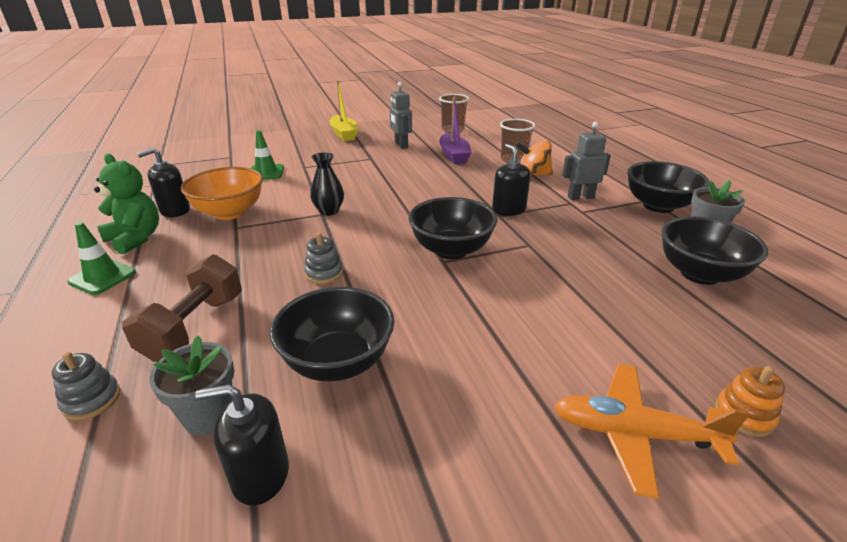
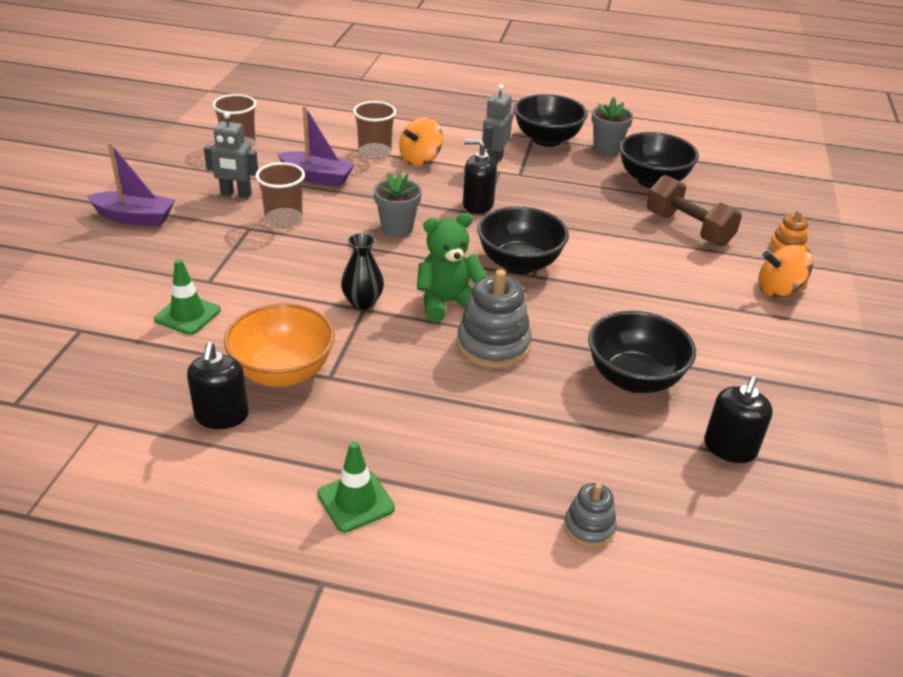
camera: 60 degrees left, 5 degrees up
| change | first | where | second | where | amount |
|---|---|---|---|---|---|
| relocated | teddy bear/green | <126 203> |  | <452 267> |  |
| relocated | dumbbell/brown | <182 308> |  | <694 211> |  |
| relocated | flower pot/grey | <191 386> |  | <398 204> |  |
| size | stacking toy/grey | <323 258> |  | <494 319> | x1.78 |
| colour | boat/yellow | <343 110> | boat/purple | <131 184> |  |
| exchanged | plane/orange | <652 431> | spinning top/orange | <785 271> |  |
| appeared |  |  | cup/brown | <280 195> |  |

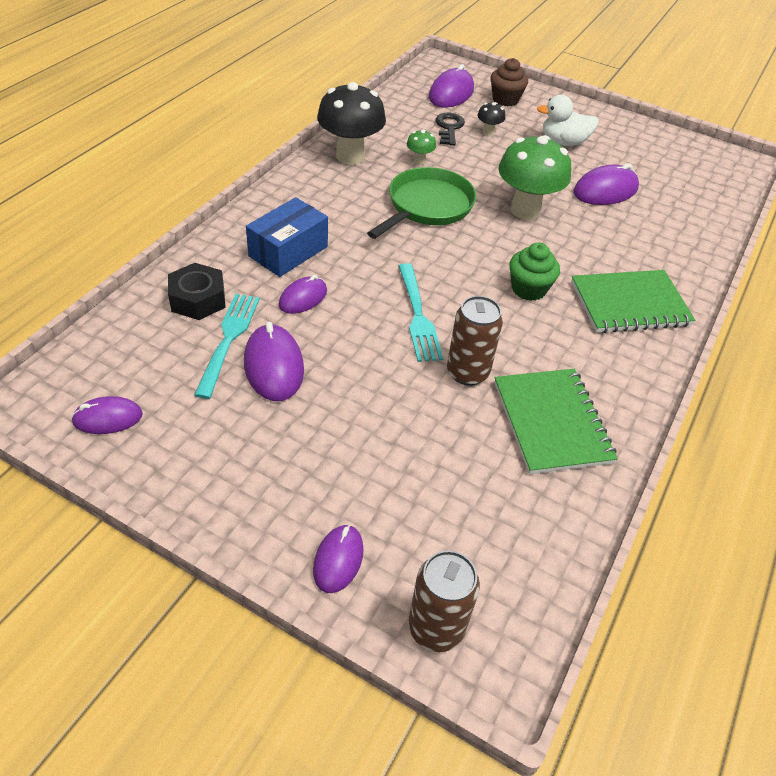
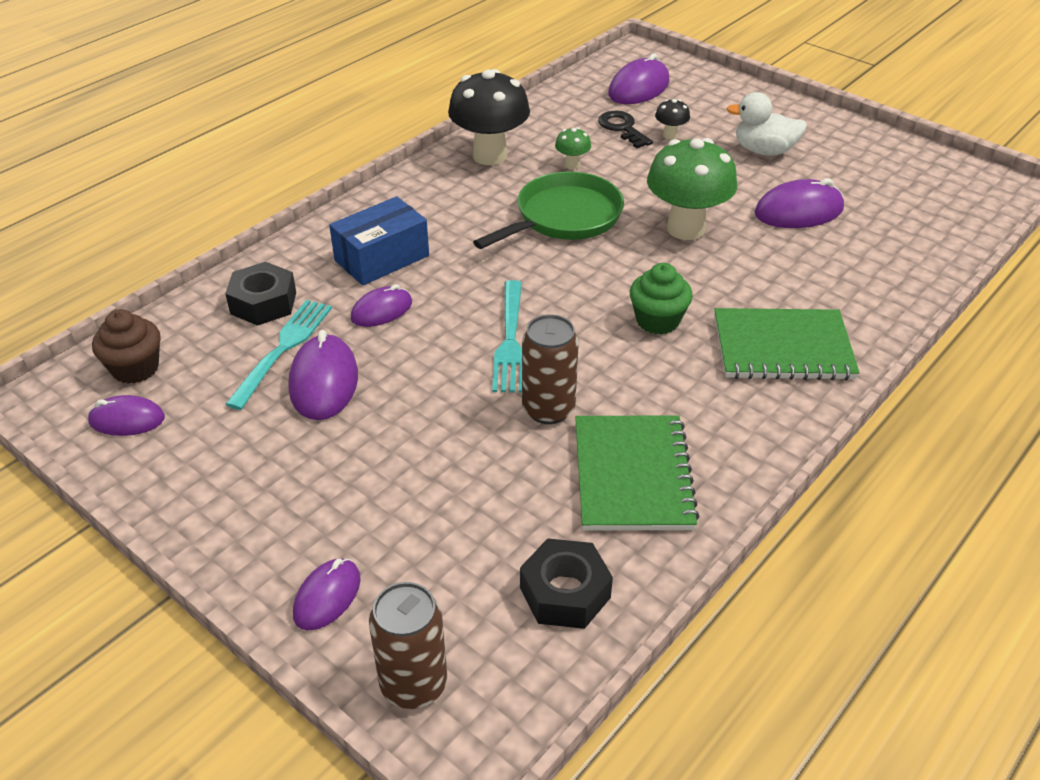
camera: 15 degrees right, 5 degrees down
| change | first | where | second | where | amount |
|---|---|---|---|---|---|
| spun | key/black | <450 129> |  | <625 129> | 45 degrees counterclockwise |
| relocated | cupcake/brown | <509 82> |  | <126 346> |  |
| appeared |  |  | nut/black | <566 583> |  |

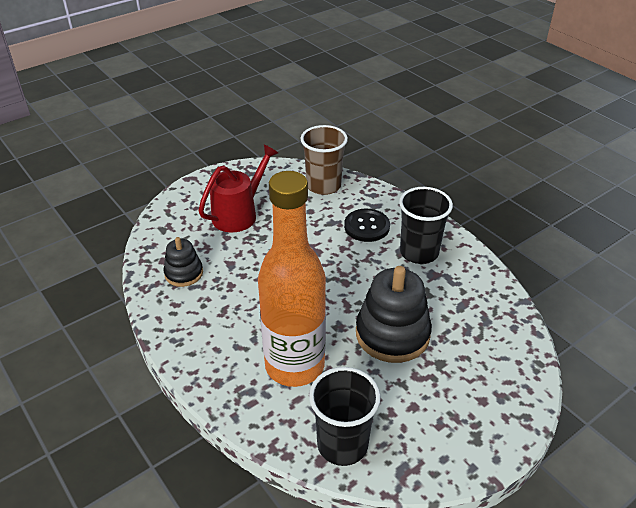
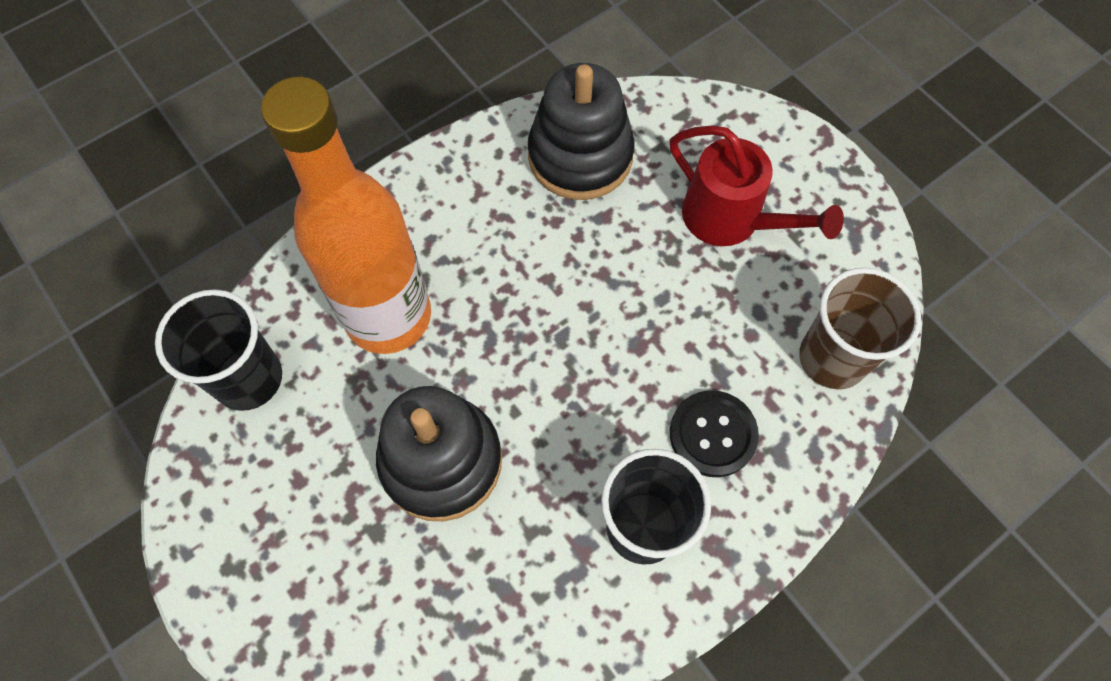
camera: 90 degrees right, 25 degrees up
| change | first | where | second | where | amount |
|---|---|---|---|---|---|
| size | stacking toy/black | <183 262> |  | <581 131> | x1.77 |

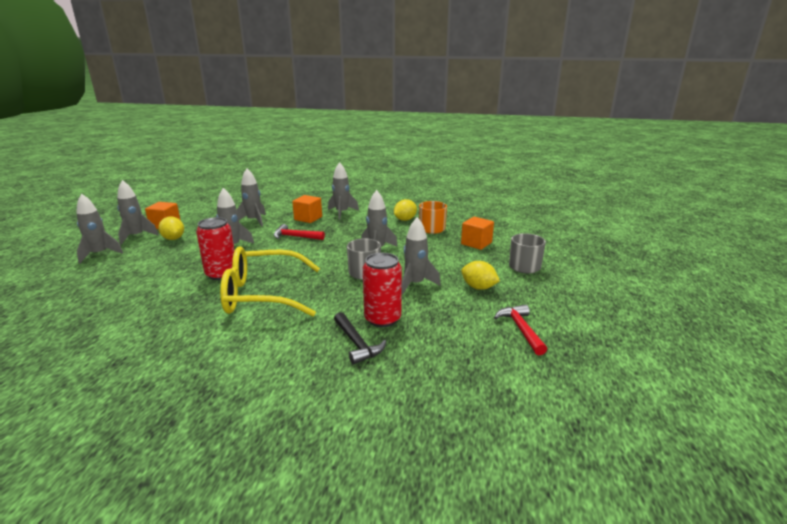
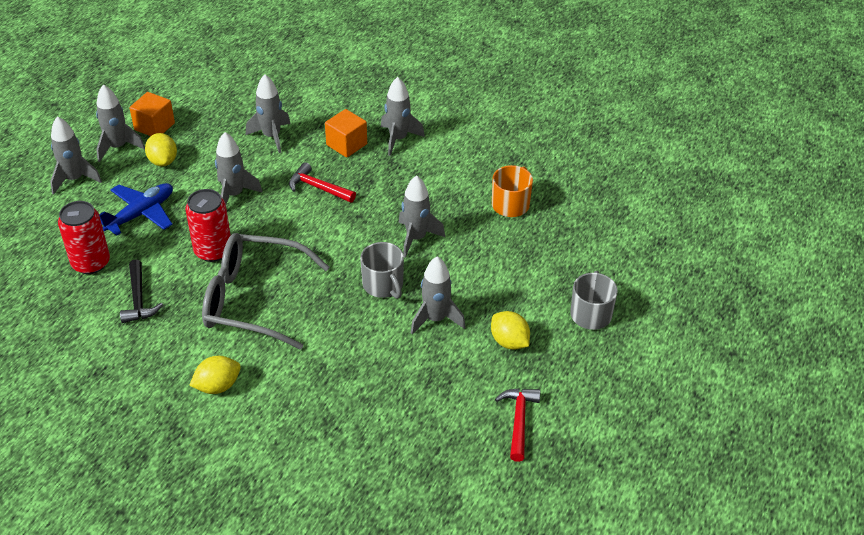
camera: 15 degrees right, 20 degrees up
| change | first | where | second | where | amount |
|---|---|---|---|---|---|
| colour | glasses/yellow | <270 282> | glasses/grey | <265 291> |  |
| relocated | hammer/black | <360 338> |  | <141 291> |  |
| relocated | can/red | <382 290> |  | <84 237> |  |
| relocated | lemon/yellow | <405 210> |  | <215 375> |  |
| missing | cube/orange | <477 233> |  |  |  |
| appeared |  |  | plane/blue | <136 209> |  |

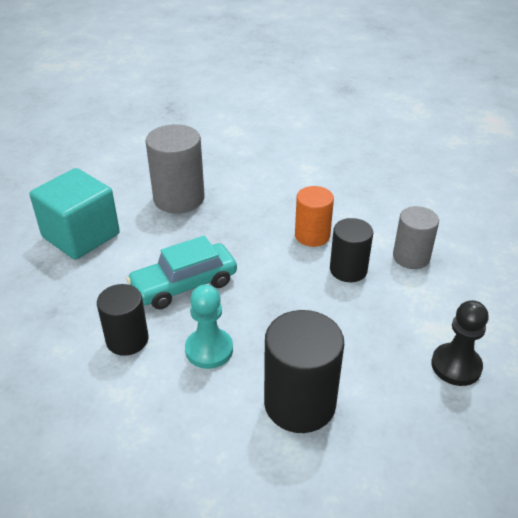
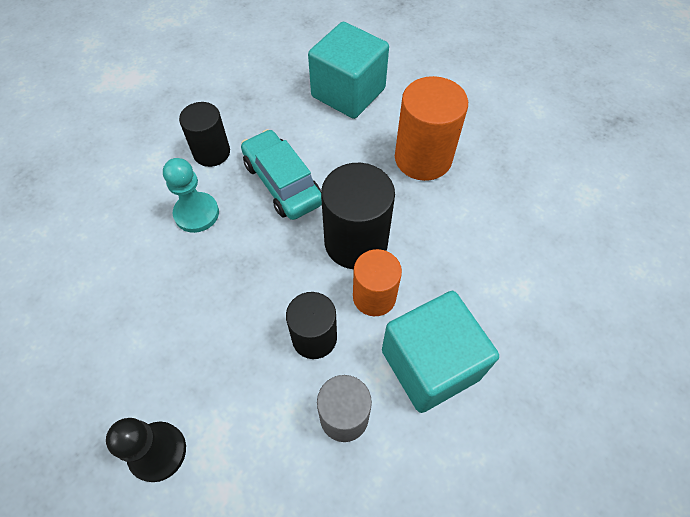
camera: 85 degrees right, 20 degrees up
| change | first | where | second | where | amount |
|---|---|---|---|---|---|
| colour | cylinder/grey | <175 168> | cylinder/orange | <431 128> |  |
| relocated | cylinder/black | <304 371> |  | <358 216> |  |
| appeared |  |  | cube/turquoise | <440 352> |  |

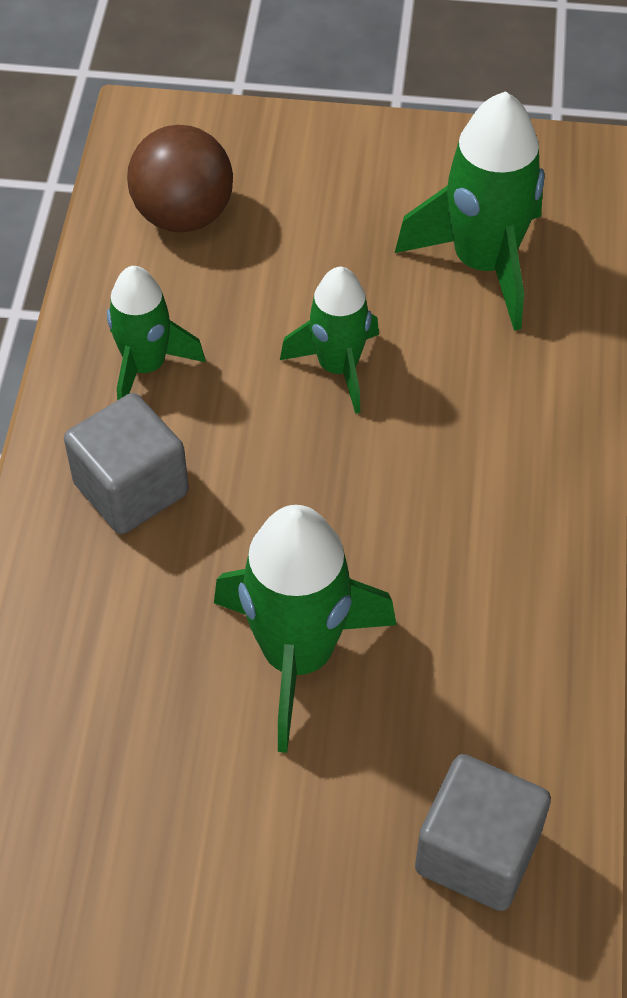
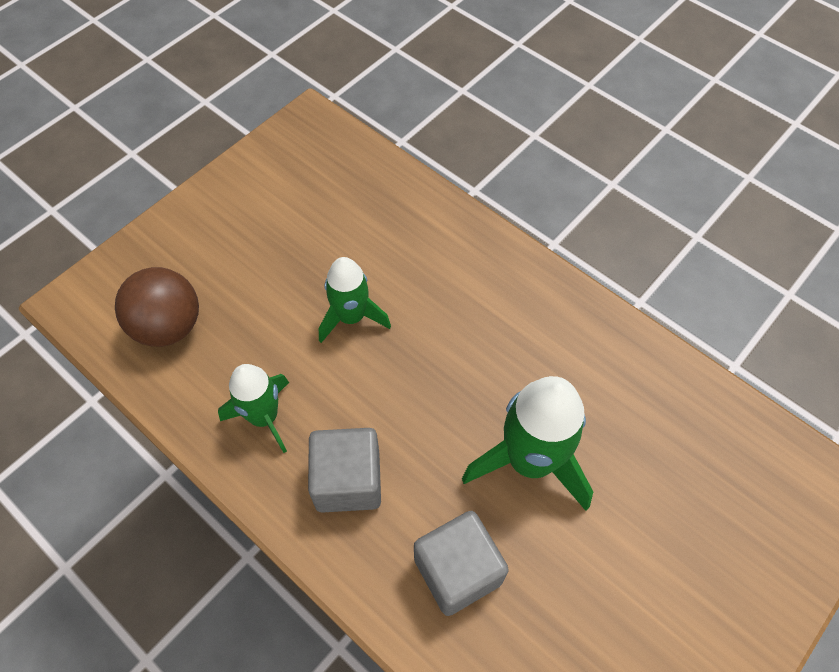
camera: 55 degrees left, 5 degrees up
| change | first | where | second | where | amount |
|---|---|---|---|---|---|
| missing | rocket/green | <469 211> |  |  |  |
| relocated | cube/grey | <483 832> |  | <461 563> |  |

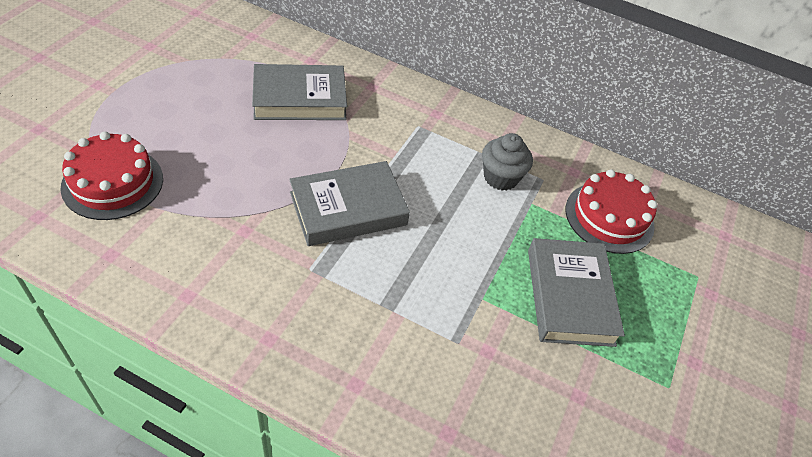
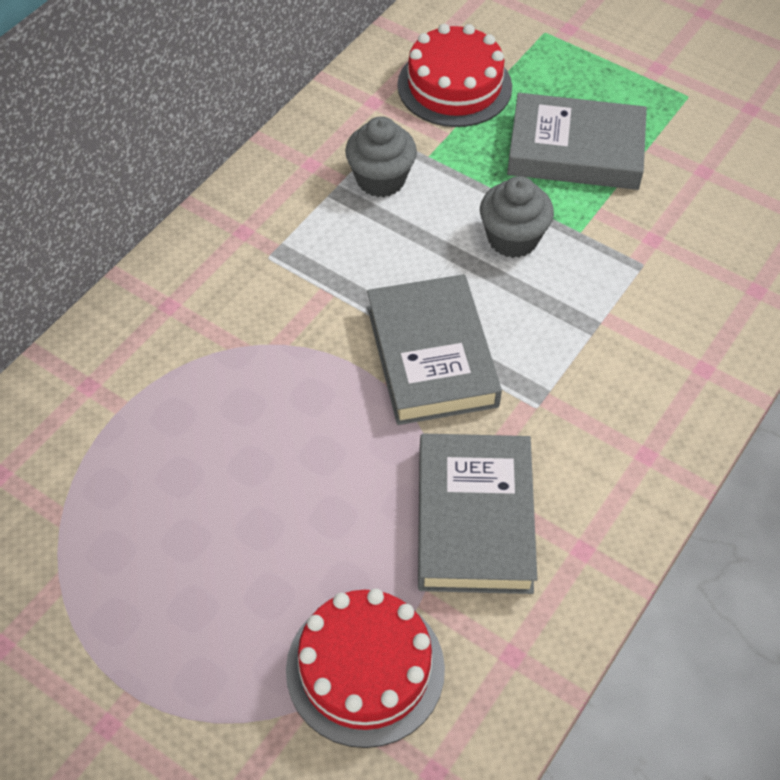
camera: 75 degrees left, 5 degrees up
| change | first | where | second | where | amount |
|---|---|---|---|---|---|
| relocated | book/grey | <299 92> |  | <477 514> |  |
| appeared |  |  | cupcake/grey | <517 217> |  |

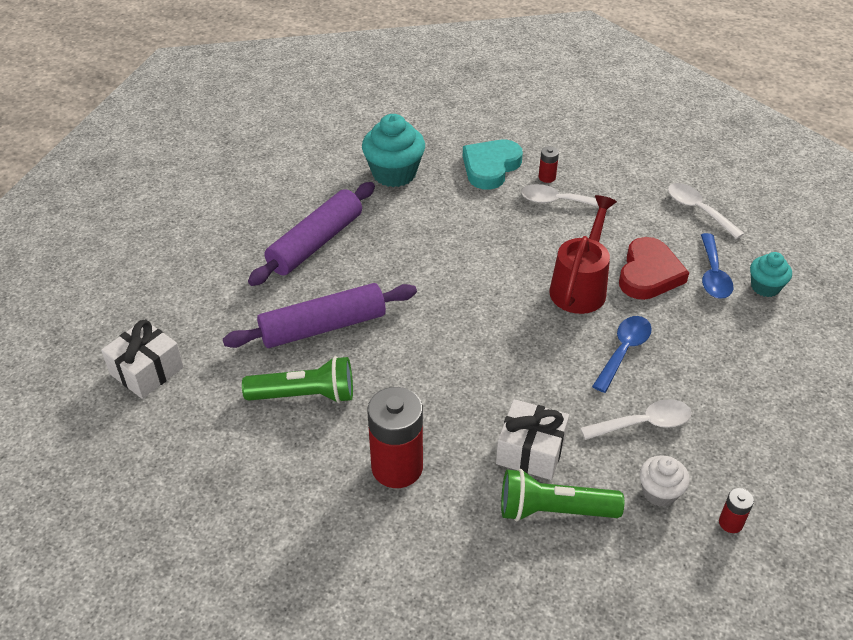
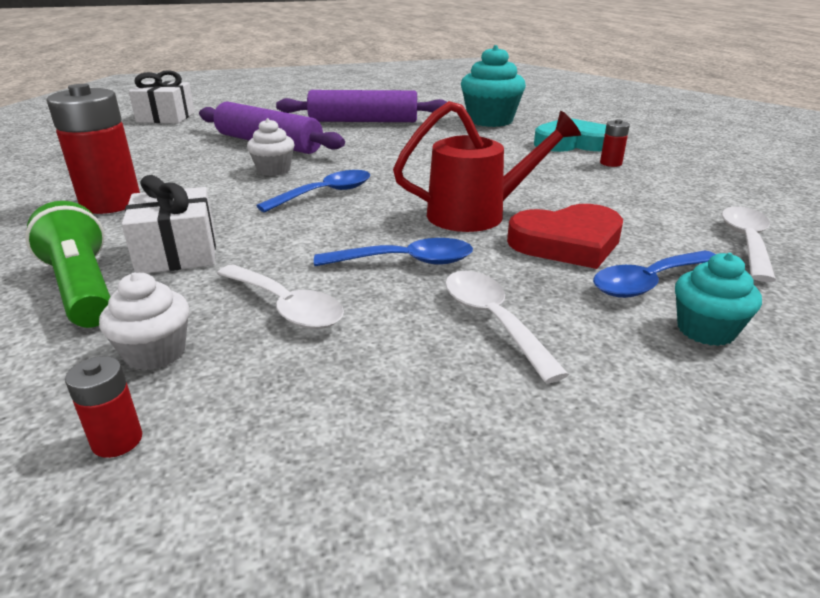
camera: 55 degrees right, 15 degrees down
| change | first | where | second | where | amount |
|---|---|---|---|---|---|
| missing | flashlight/green | <297 379> |  |  |  |
| relocated | spoon/white | <567 197> |  | <507 327> |  |
| appeared |  |  | cupcake/white | <270 147> |  |
| appeared |  |  | spoon/blue | <313 191> |  |

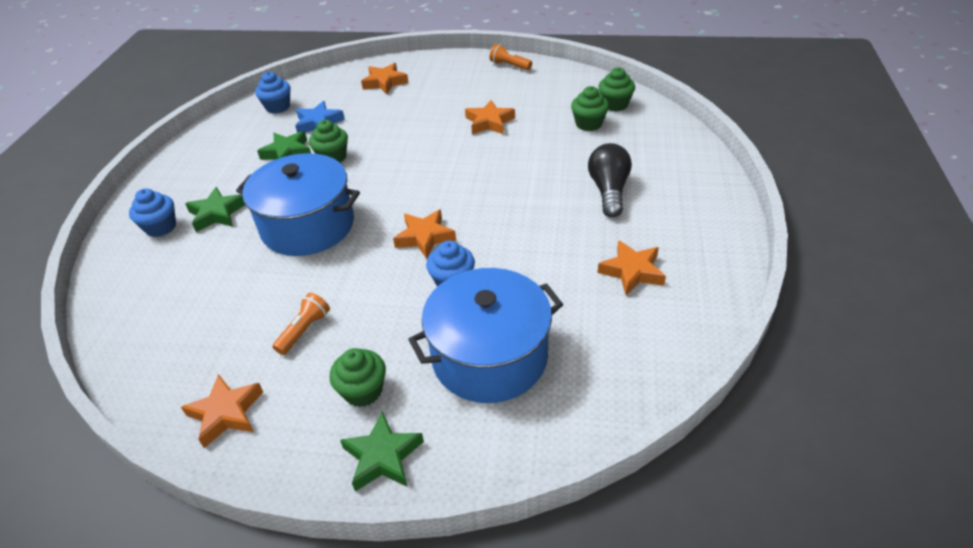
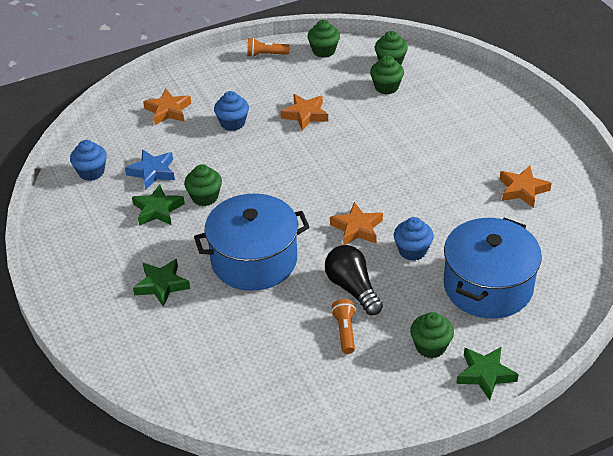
camera: 35 degrees left, 0 degrees up
| change | first | where | second | where | amount |
|---|---|---|---|---|---|
| relocated | cupcake/blue | <152 212> |  | <231 111> |  |
| missing | star/orange | <222 411> |  |  |  |
| relocated | light bulb/black | <610 180> |  | <354 280> |  |
| appeared |  |  | cupcake/green | <323 39> |  |

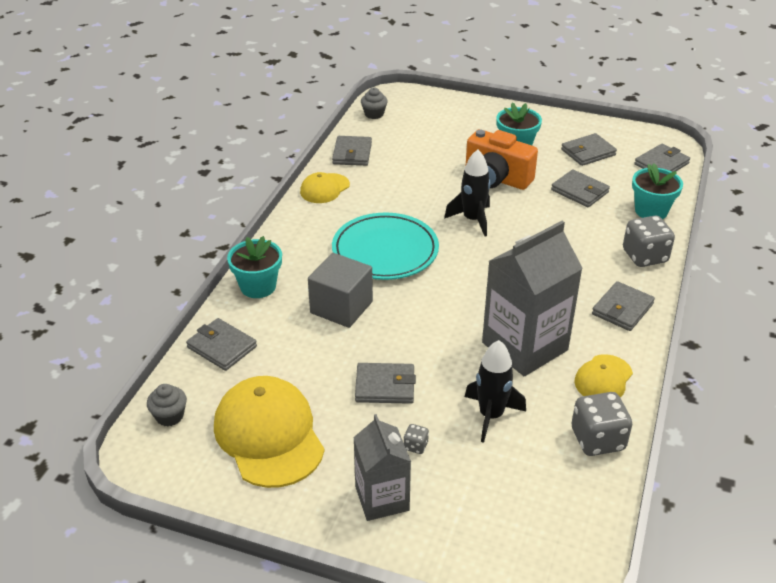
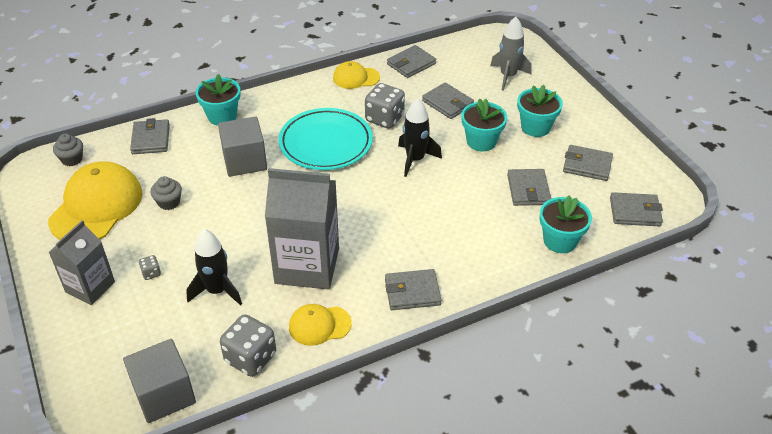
camera: 45 degrees right, 5 degrees up
| change | first | where | second | where | amount |
|---|---|---|---|---|---|
| relocated | wallet/grey | <385 383> |  | <448 100> |  |
| relocated | cupcake/grey | <374 103> |  | <166 193> |  |
| exchanged | camera/orange | <502 159> | flower pot/turquoise | <484 125> |  |
| relocated | dice/grey | <649 241> |  | <385 106> |  |
| appeared |  |  | cube/grey | <159 381> |  |
| appeared |  |  | rocket/grey | <511 54> |  |

